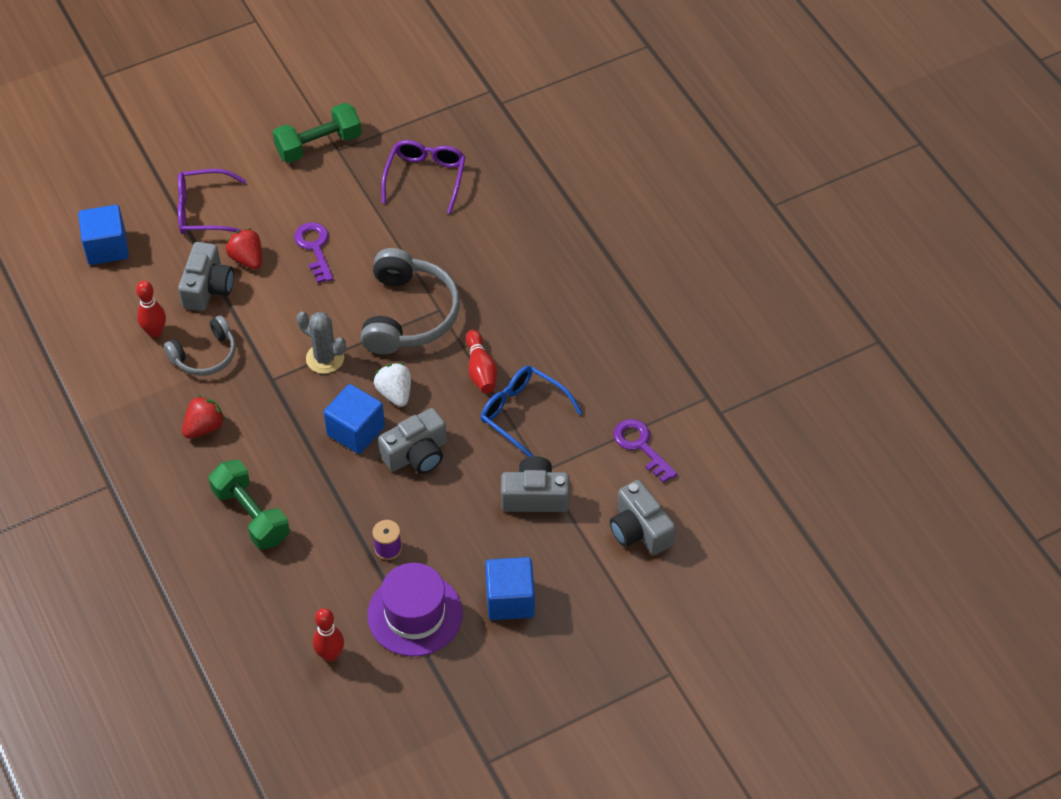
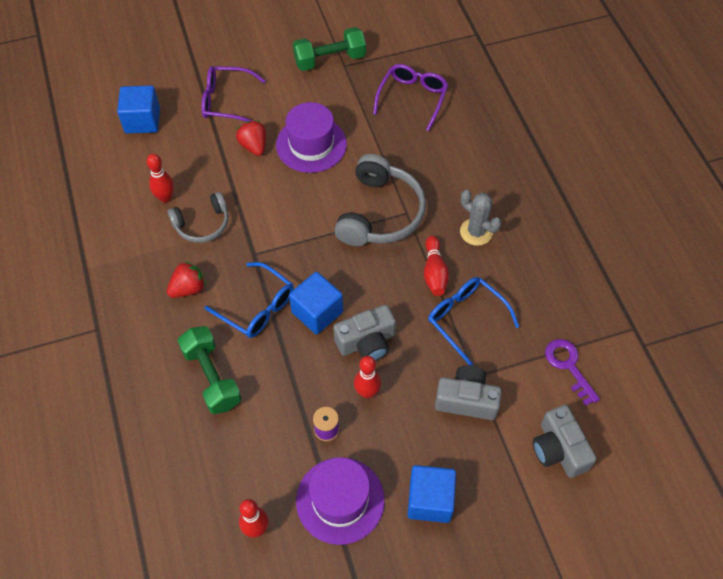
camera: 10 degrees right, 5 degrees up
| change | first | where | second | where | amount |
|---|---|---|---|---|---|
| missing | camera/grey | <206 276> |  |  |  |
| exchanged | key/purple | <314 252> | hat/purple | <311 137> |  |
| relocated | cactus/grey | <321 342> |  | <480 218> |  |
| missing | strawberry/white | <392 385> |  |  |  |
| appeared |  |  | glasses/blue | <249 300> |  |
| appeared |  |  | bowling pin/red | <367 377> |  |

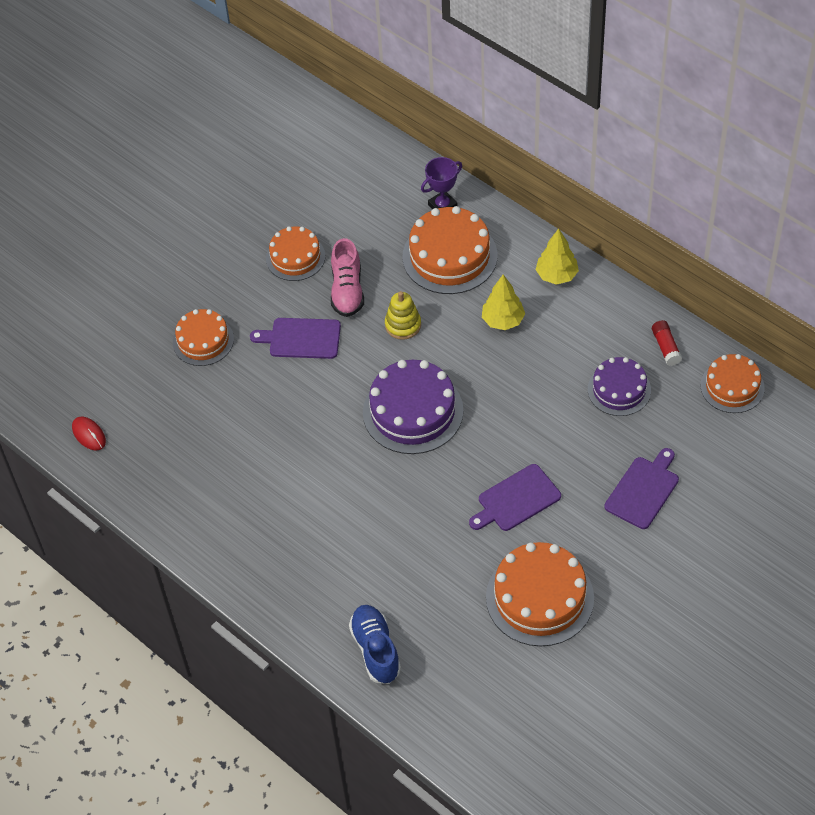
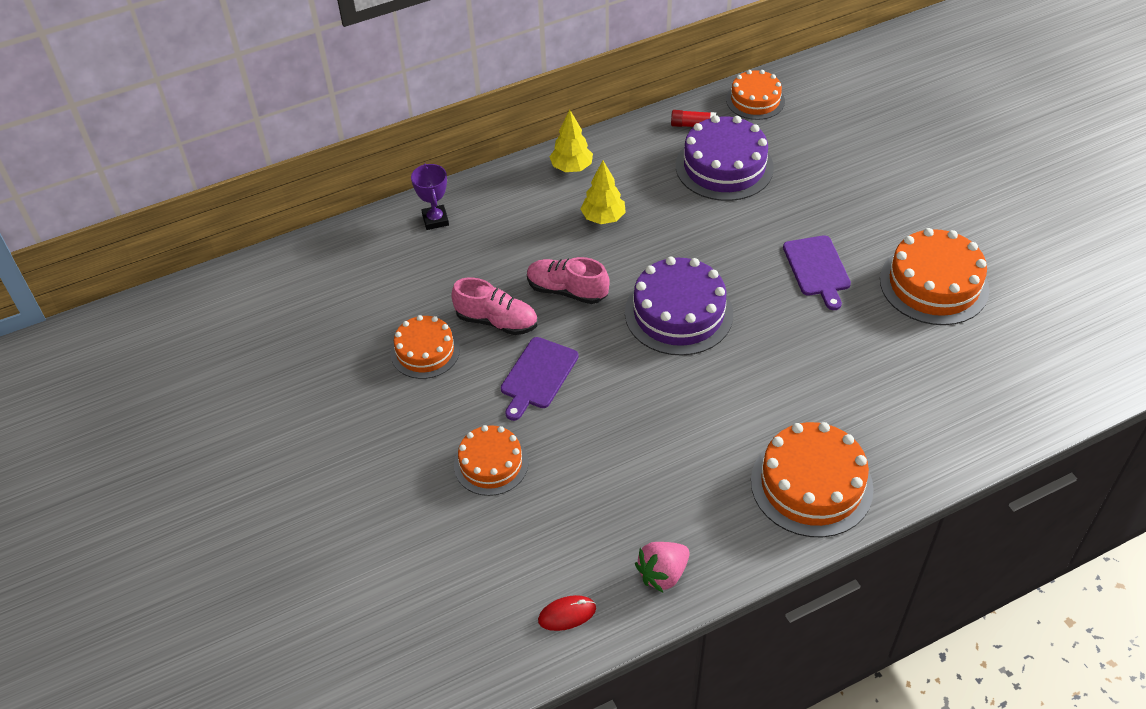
camera: 70 degrees left, 5 degrees down
| change | first | where | second | where | amount |
|---|---|---|---|---|---|
| missing | shoe/blue | <375 644> |  |  |  |
| exchanged | stacking toy/yellow | <403 315> | shoe/pink | <568 280> |  |
| relocated | cake/orange | <450 250> |  | <812 479> |  |
| size | cake/purple | <619 386> |  | <725 158> | x1.59 |
| missing | cutting board/purple | <641 488> |  |  |  |
| appeared |  |  | strawberry/pink | <662 567> |  |

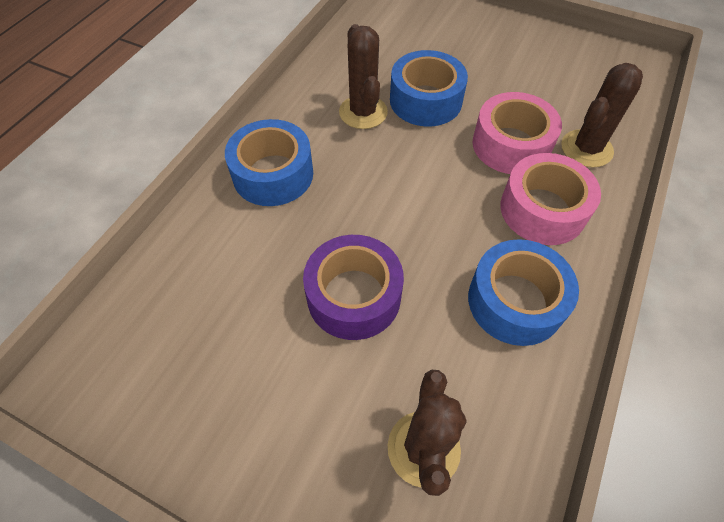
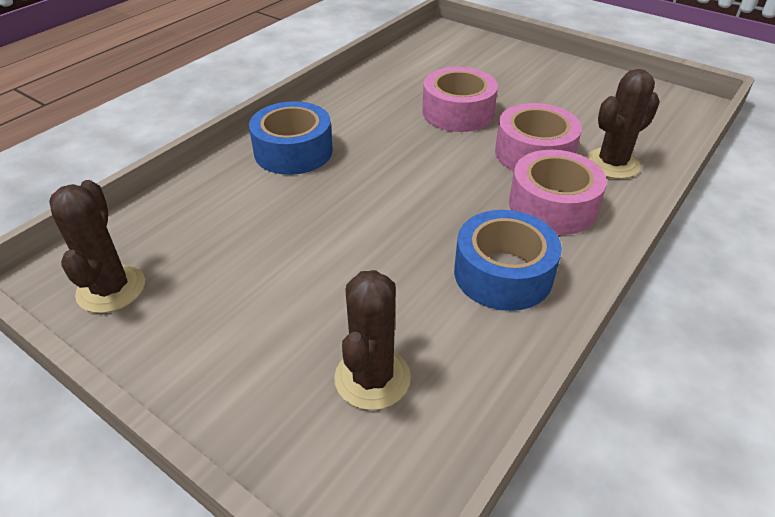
camera: 10 degrees right, 15 degrees down
| change | first | where | second | where | amount |
|---|---|---|---|---|---|
| missing | tape/purple | <353 287> |  |  |  |
| relocated | cactus/brown | <363 76> |  | <97 246> |  |
| colour | tape/blue | <429 88> | tape/pink | <460 99> |  |

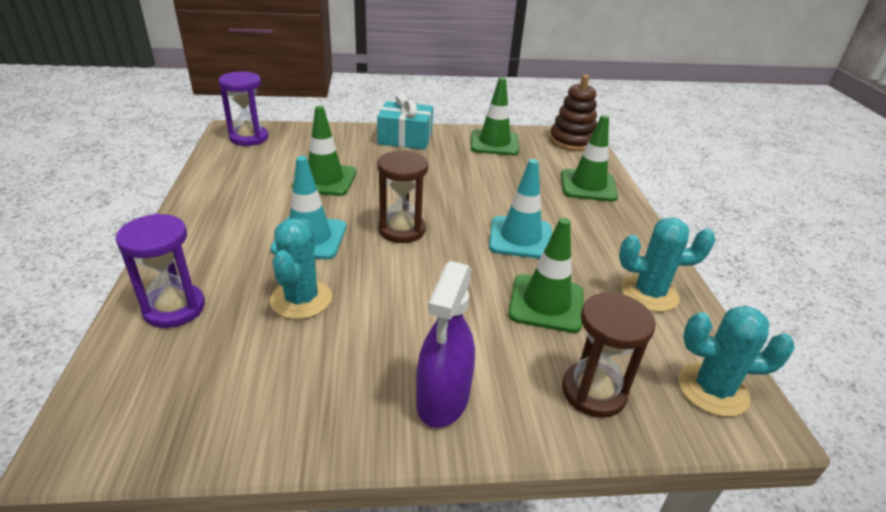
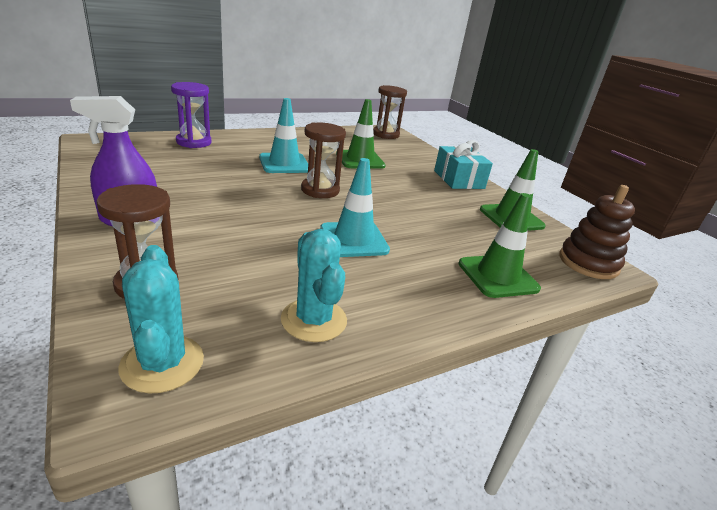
camera: 65 degrees right, 5 degrees down
| change | first | where | second | where | amount |
|---|---|---|---|---|---|
| colour | hourglass/purple | <243 108> | hourglass/brown | <390 112> |  |
| missing | cactus/turquoise | <301 268> |  |  |  |
| missing | traffic cone/green | <546 275> |  |  |  |

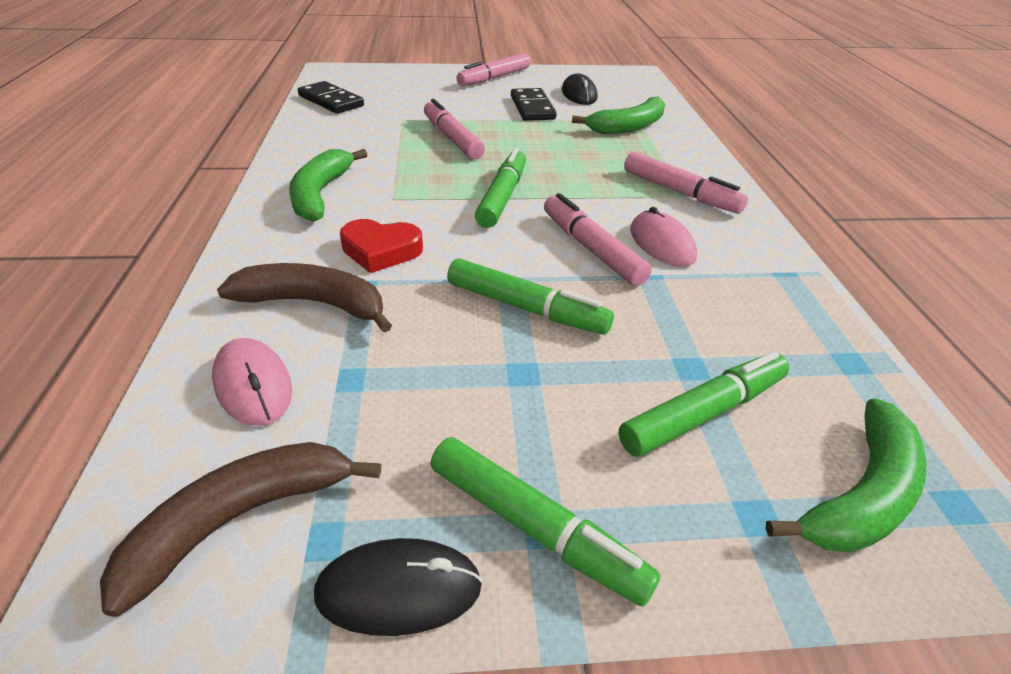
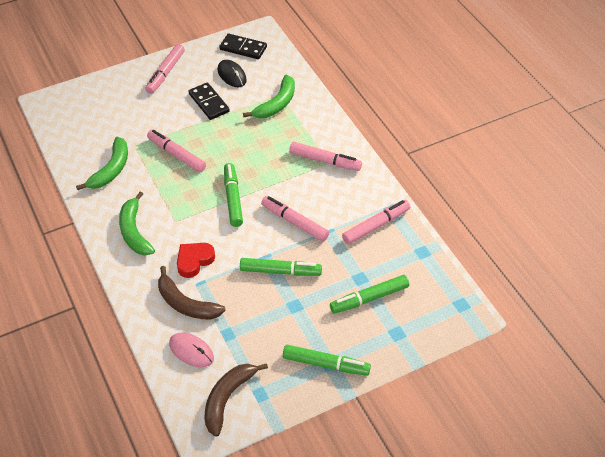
camera: 20 degrees left, 10 degrees up
| change | first | where | second | where | amount |
|---|---|---|---|---|---|
| spun | banana/brown | <304 297> |  | <192 293> | 135 degrees counterclockwise |
| relocated | domino/black | <331 97> |  | <243 46> |  |
| missing | mouse/black | <398 587> |  |  |  |
| spun | heart/red | <381 246> |  | <196 260> | 150 degrees clockwise |
| spun | marker/green | <704 404> |  | <369 294> | 150 degrees counterclockwise |
| missing | mouse/pink | <663 237> |  |  |  |
| relocated | banana/green | <846 475> |  | <102 163> |  |
| appeared |  |  | marker/pink | <376 222> |  |

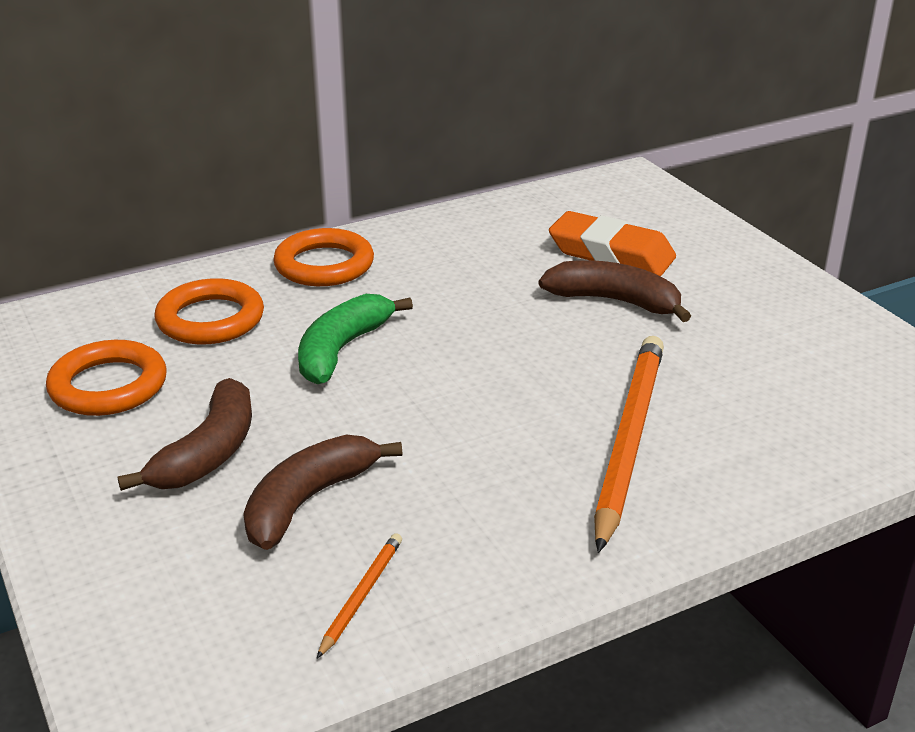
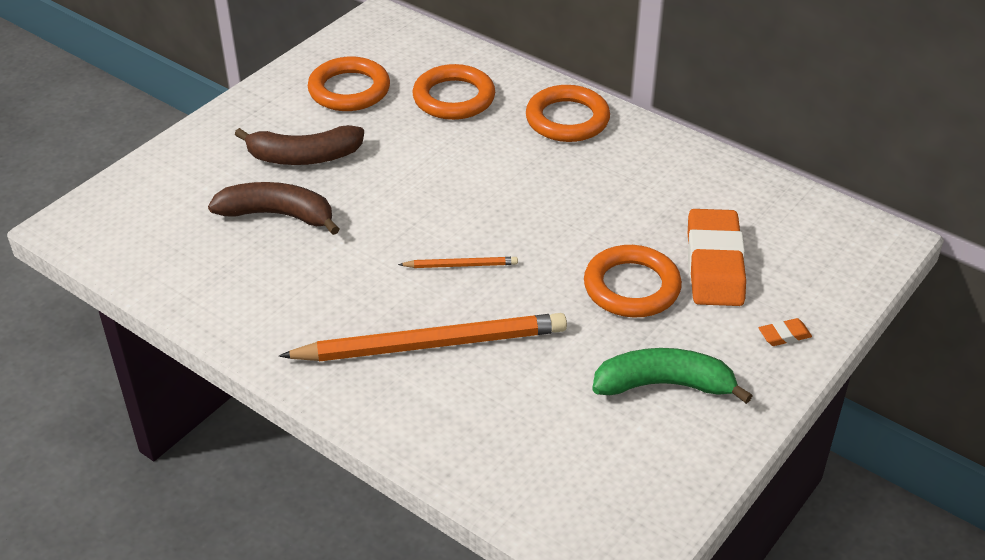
camera: 65 degrees right, 10 degrees up
| change | first | where | second | where | amount |
|---|---|---|---|---|---|
| relocated | banana/green | <355 339> |  | <672 376> |  |
| relocated | pencil/orange | <359 596> |  | <458 262> |  |
| exchanged | banana/brown | <615 291> | ring/orange | <633 281> |  |
| appeared |  |  | eraser/orange | <785 332> |  |

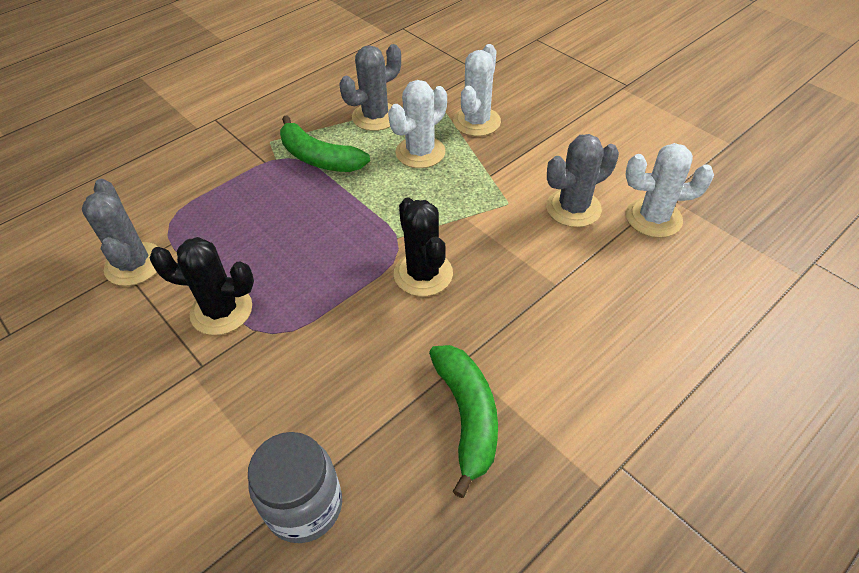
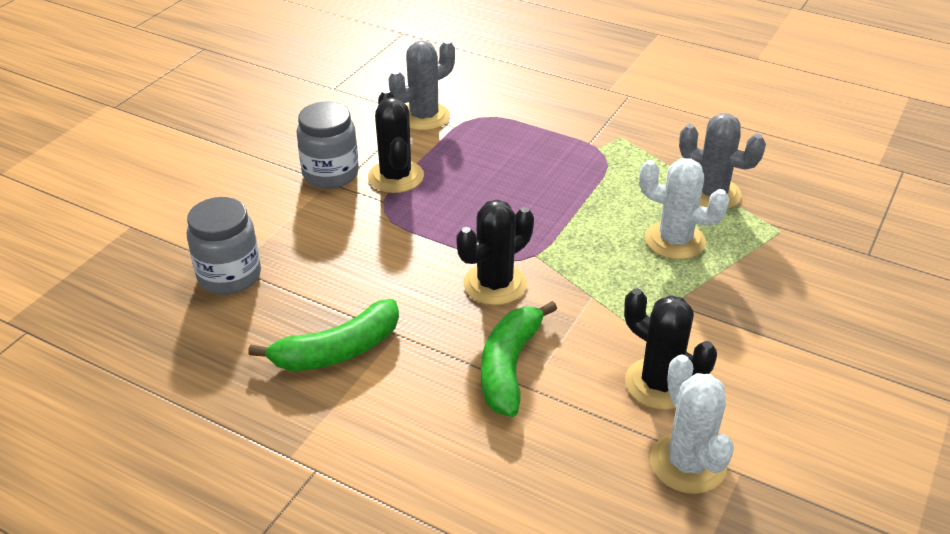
camera: 70 degrees right, 10 degrees down
| change | first | where | second | where | amount |
|---|---|---|---|---|---|
| relocated | banana/green | <325 143> |  | <519 359> |  |
| missing | cactus/white | <477 90> |  |  |  |
| colour | cactus/grey | <582 180> | cactus/black | <670 349> |  |
| appeared |  |  | jar/grey | <327 145> |  |

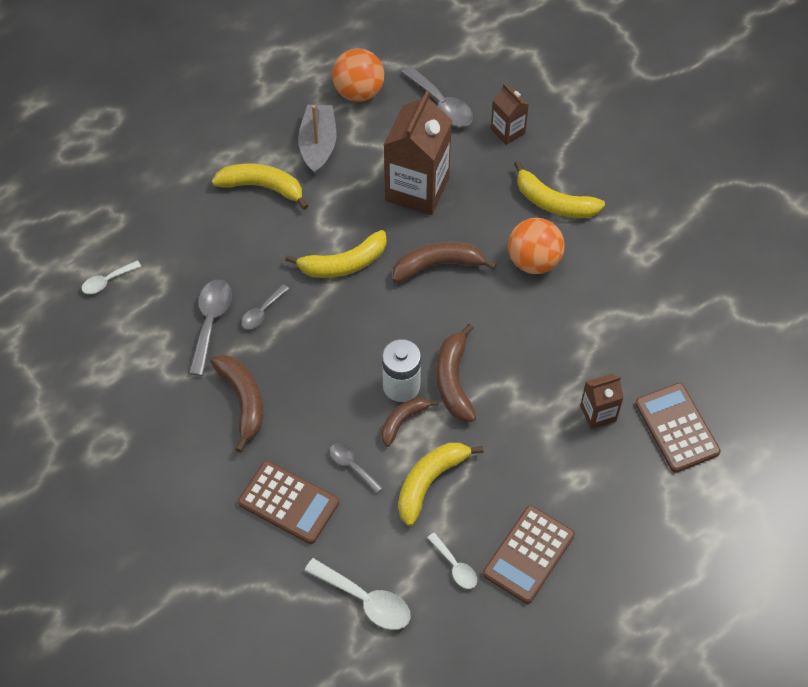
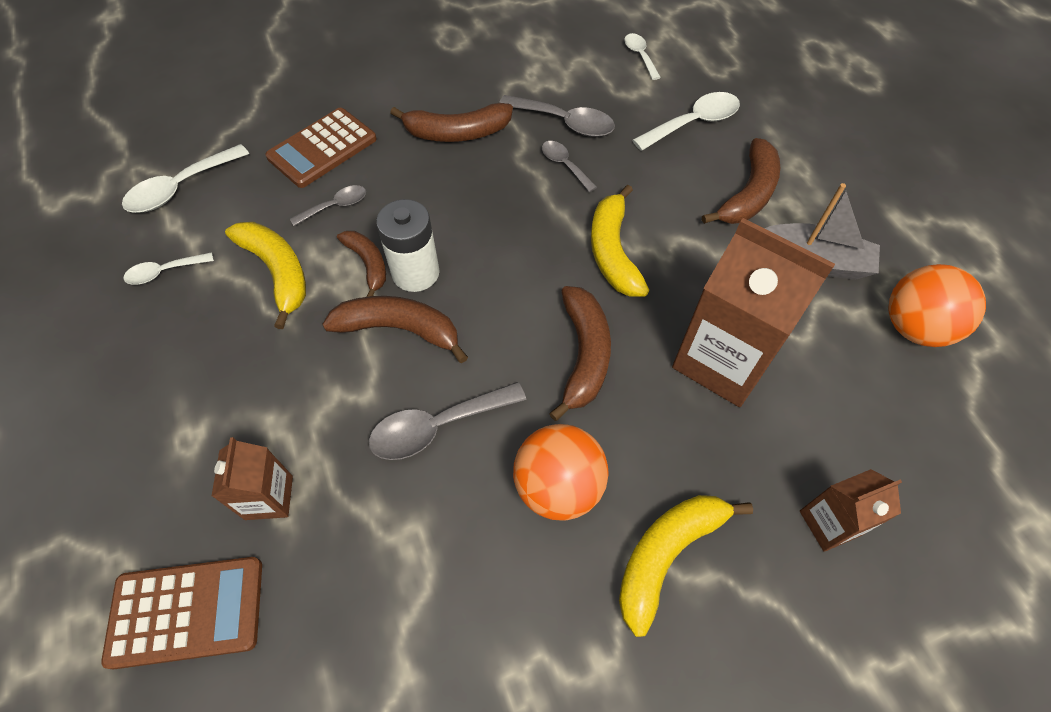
camera: 105 degrees right, 0 degrees up
| change | first | where | second | where | amount |
|---|---|---|---|---|---|
| colour | banana/yellow | <260 187> | banana/brown | <741 181> |  |
| relocated | spoon/grey | <437 96> |  | <447 421> |  |
| missing | calculator/brown | <529 554> |  |  |  |
| appeared |  |  | spoon/white | <686 121> |  |

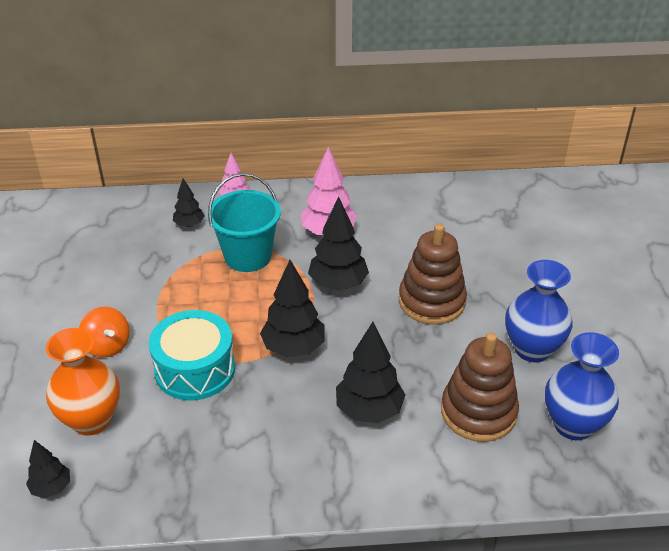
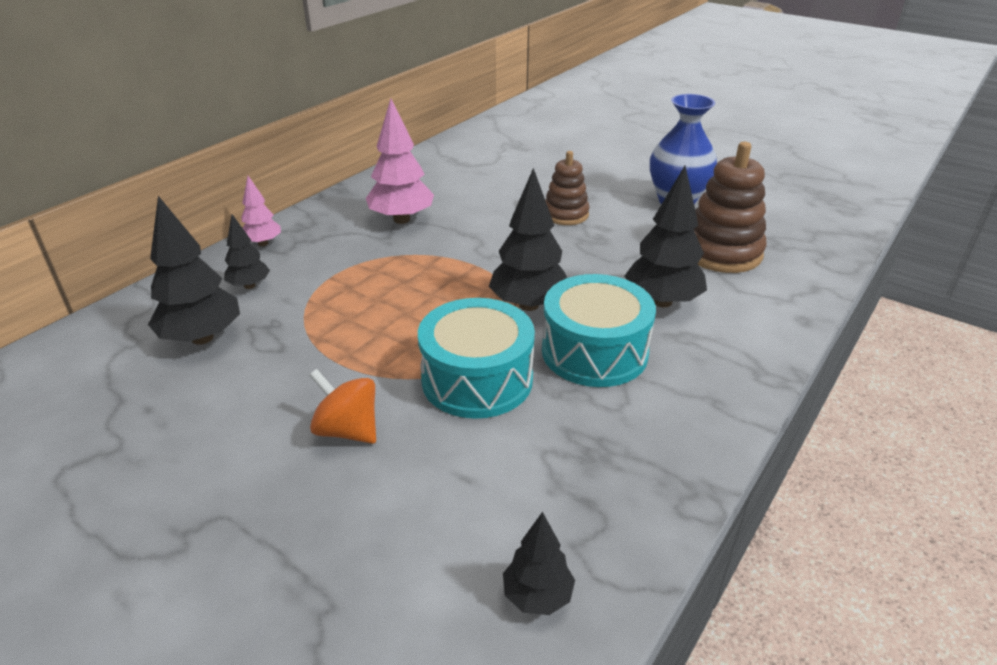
camera: 50 degrees left, 5 degrees down
| change | first | where | second | where | amount |
|---|---|---|---|---|---|
| missing | vase/orange | <83 382> |  |  |  |
| spun | spinning top/orange | <104 332> |  | <342 406> | 150 degrees counterclockwise |
| missing | bucket/turquoise | <244 222> |  |  |  |
| relocated | tree/black | <338 243> |  | <194 270> |  |
| size | stacking toy/brown | <433 274> |  | <567 188> | x0.63 |
| missing | vase/blue | <582 386> |  |  |  |
| appeared |  |  | drum/turquoise | <599 330> |  |

